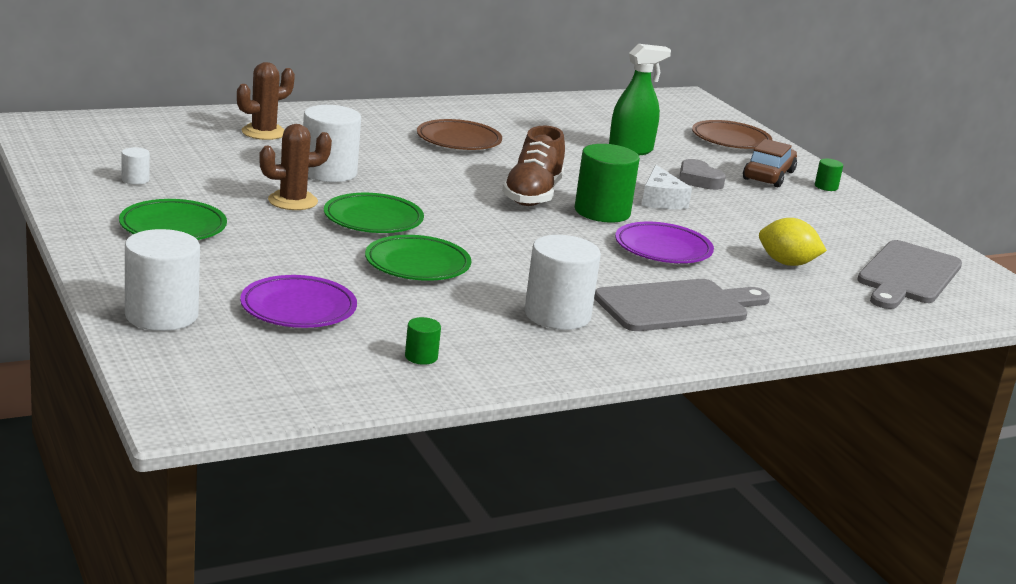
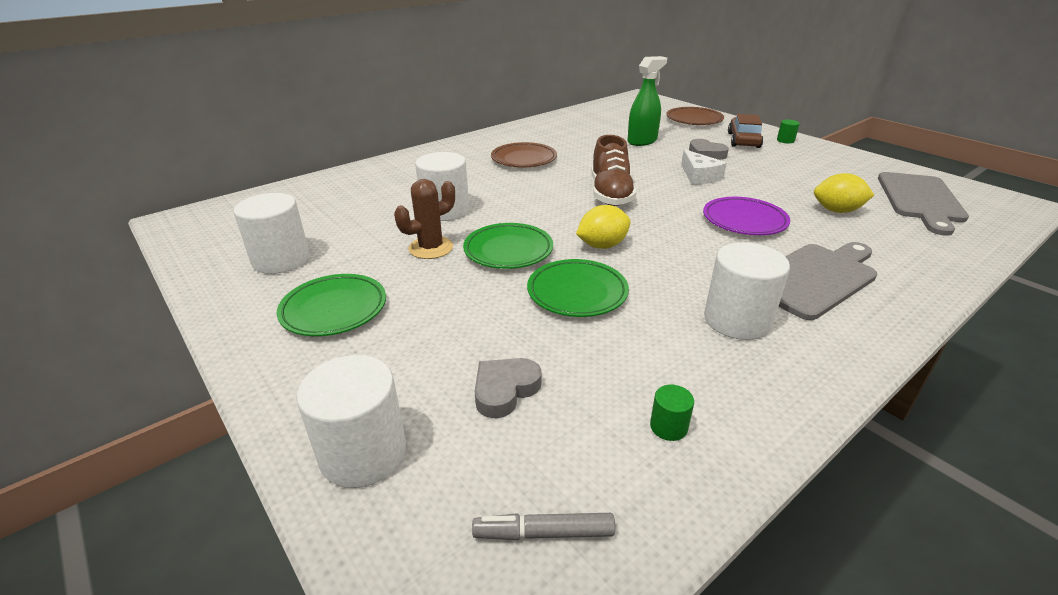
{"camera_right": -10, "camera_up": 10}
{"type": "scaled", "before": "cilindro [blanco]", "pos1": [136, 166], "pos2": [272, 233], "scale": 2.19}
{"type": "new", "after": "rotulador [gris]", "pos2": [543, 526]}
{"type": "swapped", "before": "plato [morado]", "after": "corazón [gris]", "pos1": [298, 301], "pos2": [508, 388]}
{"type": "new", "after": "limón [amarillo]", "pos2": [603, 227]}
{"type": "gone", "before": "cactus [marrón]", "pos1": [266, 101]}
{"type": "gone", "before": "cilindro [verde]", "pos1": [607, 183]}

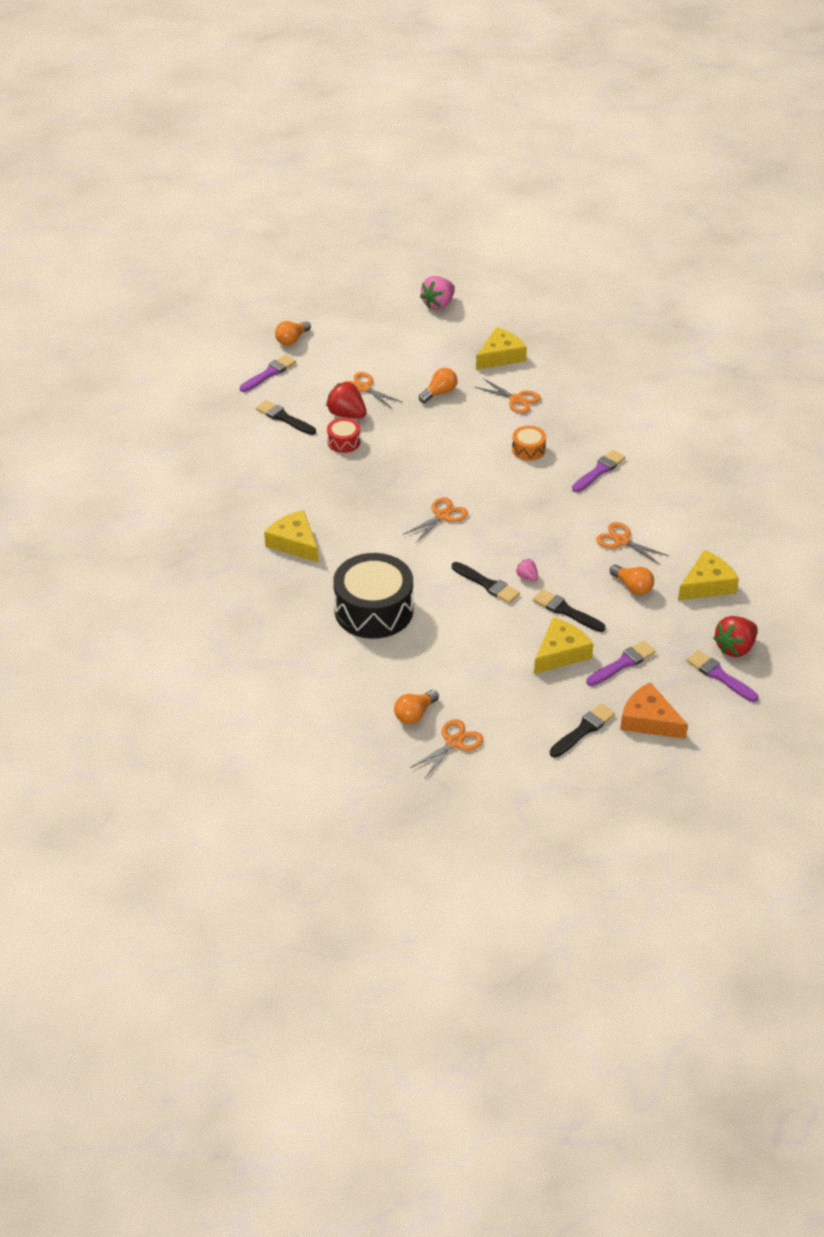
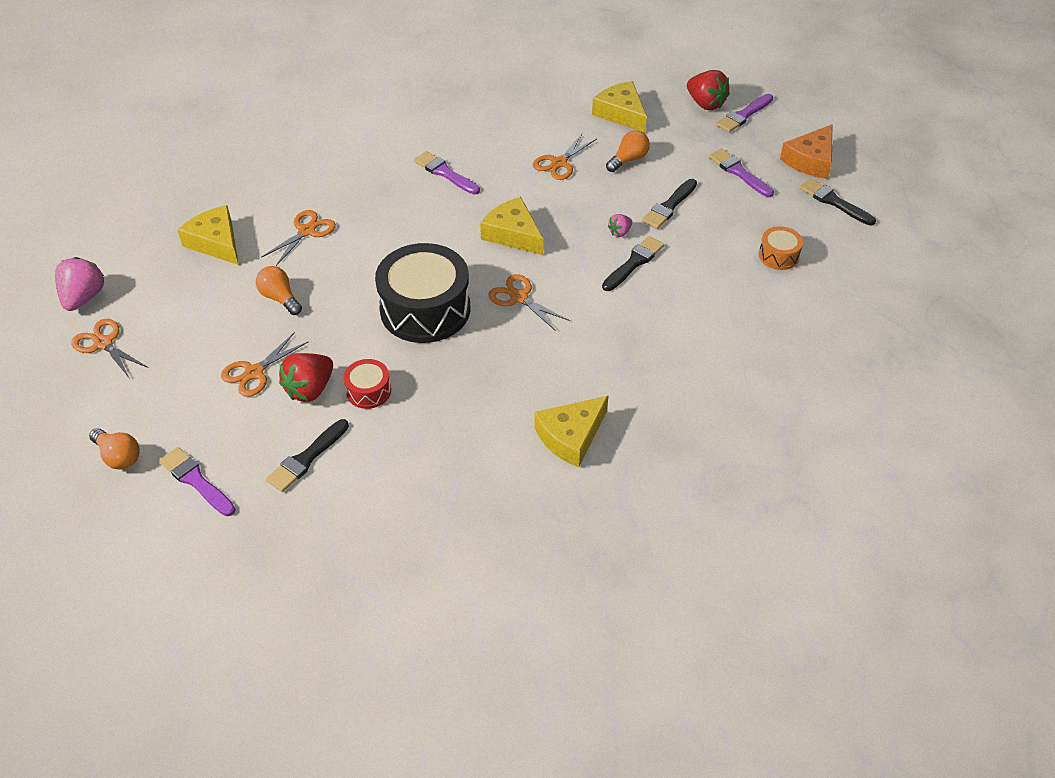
{"camera_right": -90, "camera_up": 5}
{"type": "rotated", "before": "fresa [rosa]", "pos1": [437, 293], "pos2": [79, 284], "turn": -120}
{"type": "shifted", "before": "tijeras [naranja]", "pos1": [446, 748], "pos2": [109, 349]}
{"type": "shifted", "before": "tambor [negro]", "pos1": [373, 596], "pos2": [422, 293]}
{"type": "shifted", "before": "queso [amarillo]", "pos1": [563, 645], "pos2": [512, 226]}
{"type": "shifted", "before": "tambor [naranja]", "pos1": [529, 443], "pos2": [781, 248]}
{"type": "gone", "before": "bombilla [naranja]", "pos1": [416, 707]}

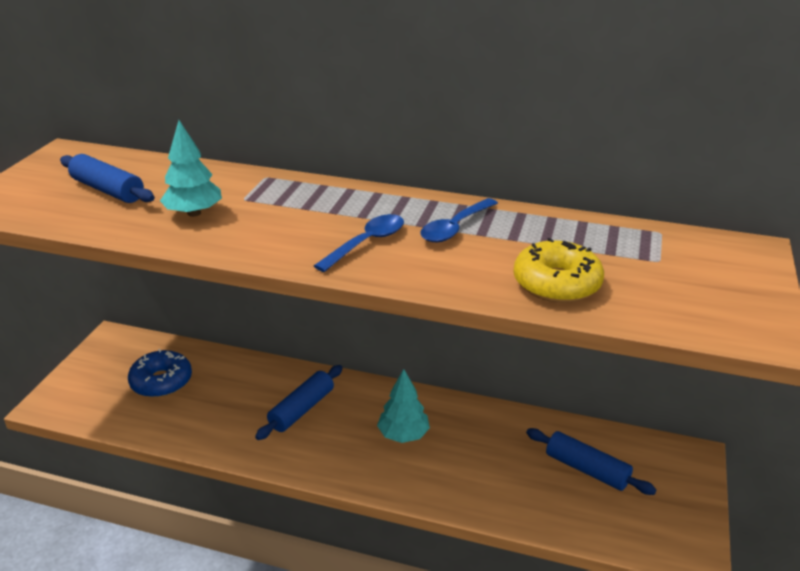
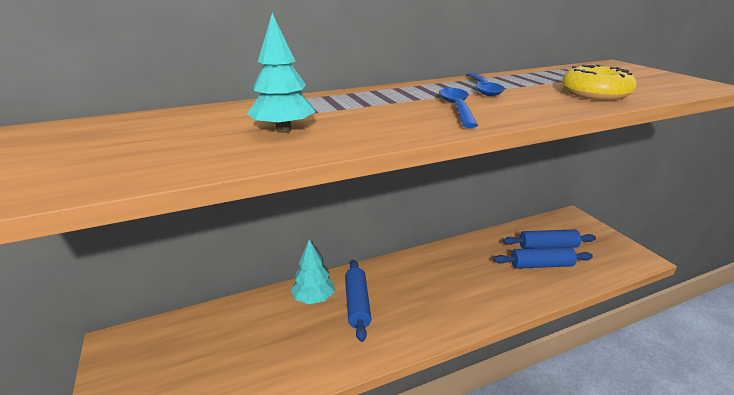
{"camera_right": -40, "camera_up": -5}
{"type": "shifted", "before": "árbol [turquesa]", "pos1": [403, 406], "pos2": [313, 272]}
{"type": "shifted", "before": "rodillo [azul]", "pos1": [107, 178], "pos2": [543, 257]}
{"type": "gone", "before": "rosquilla [azul]", "pos1": [160, 373]}

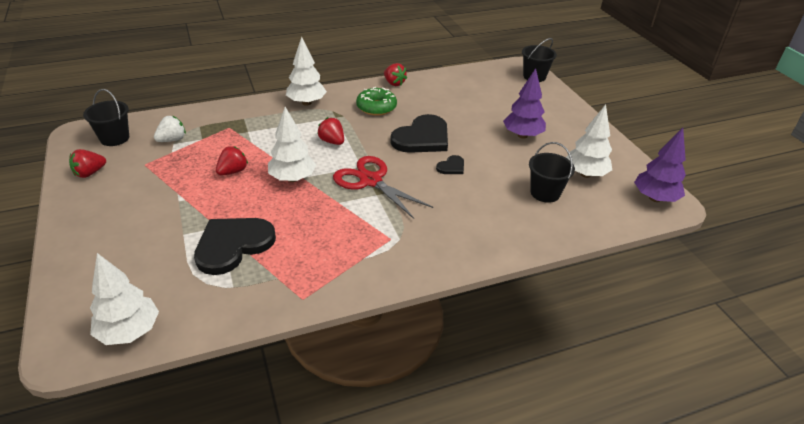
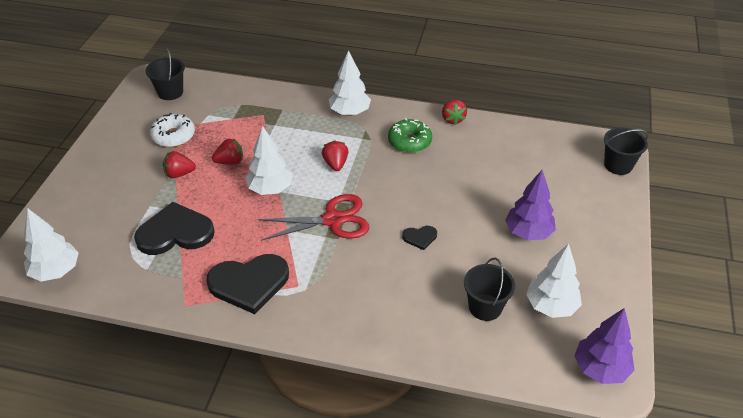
{"camera_right": 35, "camera_up": 5}
{"type": "new", "after": "rosquilla [blanco]", "pos2": [172, 130]}
{"type": "shifted", "before": "fresa [rojo]", "pos1": [87, 163], "pos2": [179, 164]}
{"type": "shifted", "before": "corazón [negro]", "pos1": [419, 133], "pos2": [247, 284]}
{"type": "rotated", "before": "tijeras [rojo]", "pos1": [383, 187], "pos2": [314, 217], "turn": 90}
{"type": "gone", "before": "fresa [blanco]", "pos1": [170, 129]}

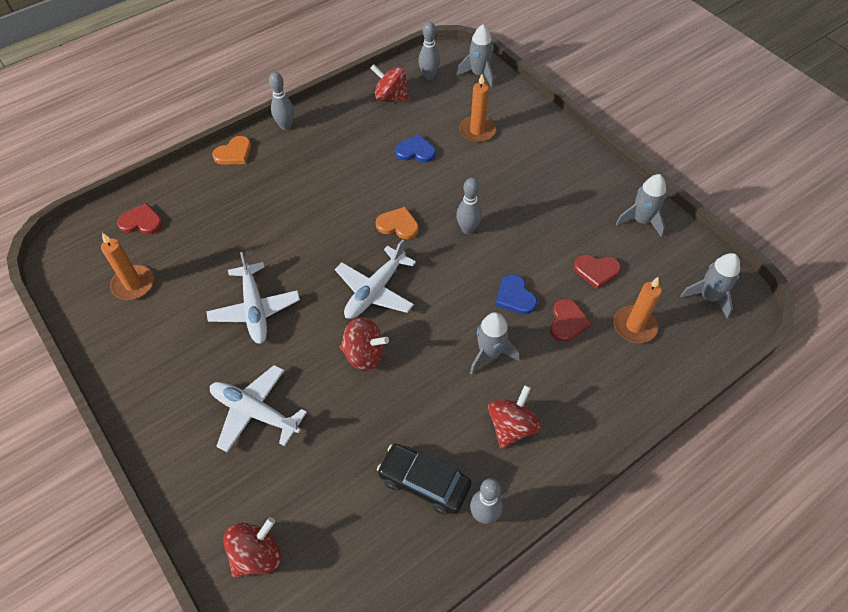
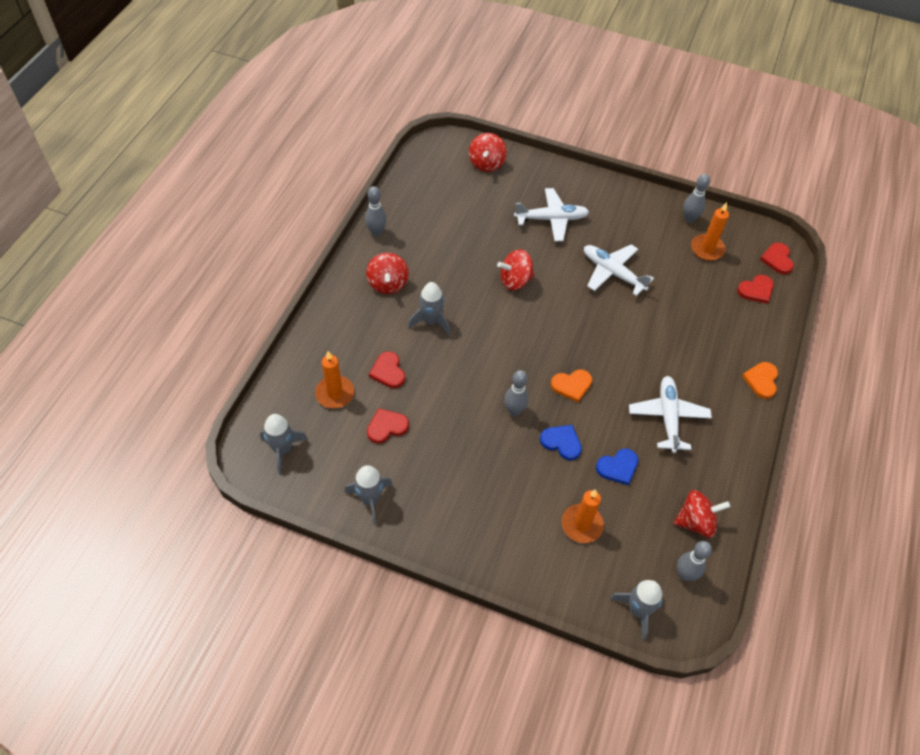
{"camera_right": 145, "camera_up": 0}
{"type": "shifted", "before": "corazón [azul]", "pos1": [516, 294], "pos2": [561, 442]}
{"type": "shifted", "before": "avión [blanco]", "pos1": [375, 279], "pos2": [670, 414]}
{"type": "shifted", "before": "bolo [gris]", "pos1": [281, 101], "pos2": [696, 198]}
{"type": "new", "after": "corazón [rojo]", "pos2": [777, 258]}
{"type": "gone", "before": "coche [negro]", "pos1": [424, 479]}

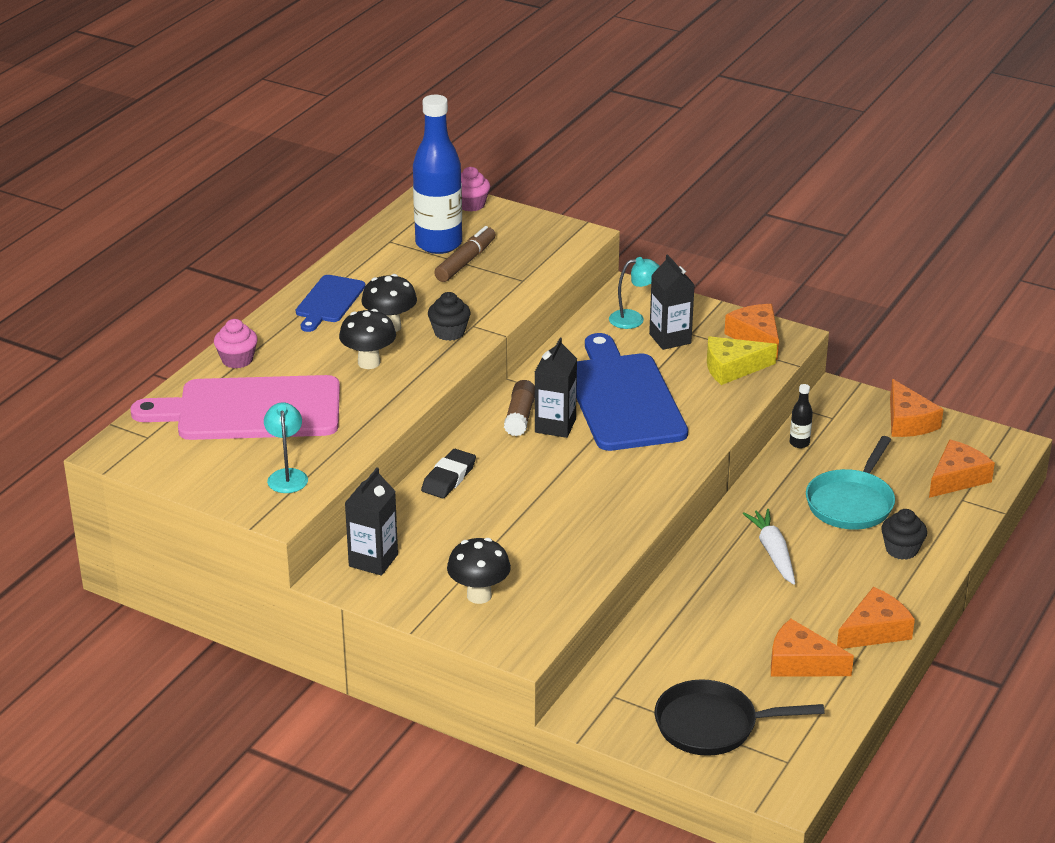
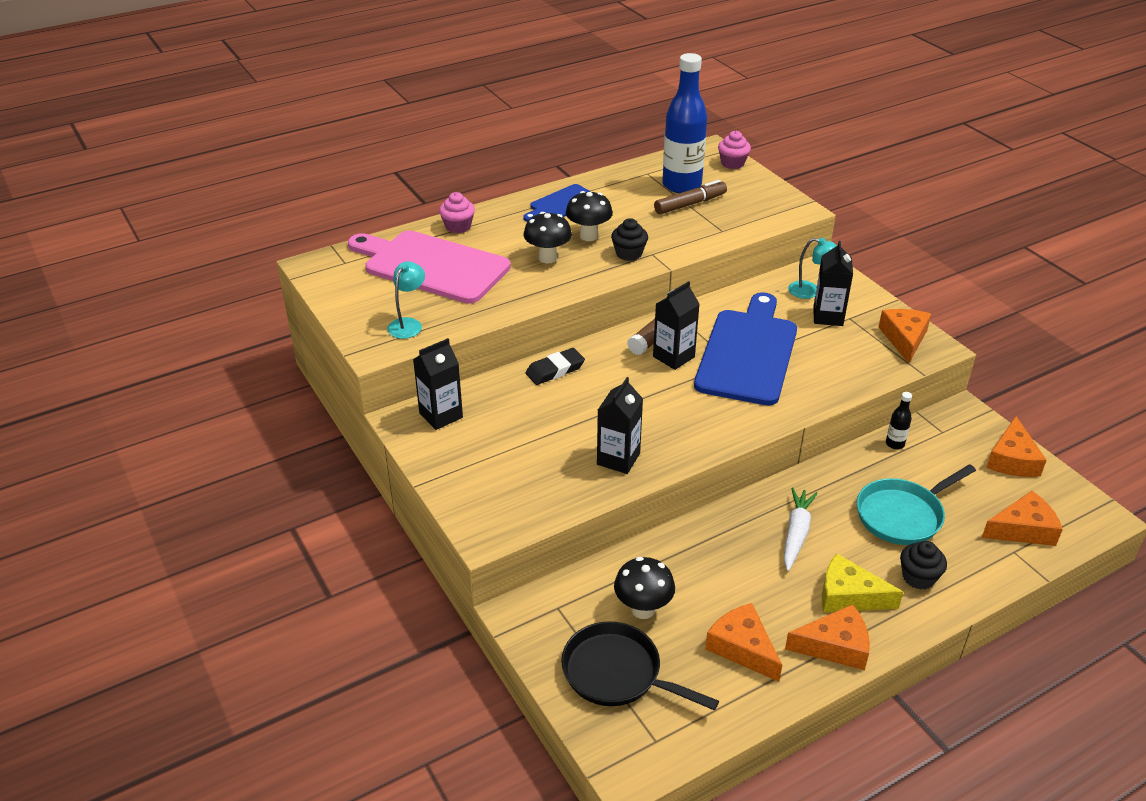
{"camera_right": 30, "camera_up": 5}
{"type": "new", "after": "cartón de leche [negro]", "pos2": [620, 425]}
{"type": "shifted", "before": "seta [negro]", "pos1": [479, 571], "pos2": [644, 588]}
{"type": "shifted", "before": "queso [amarillo]", "pos1": [742, 360], "pos2": [862, 583]}

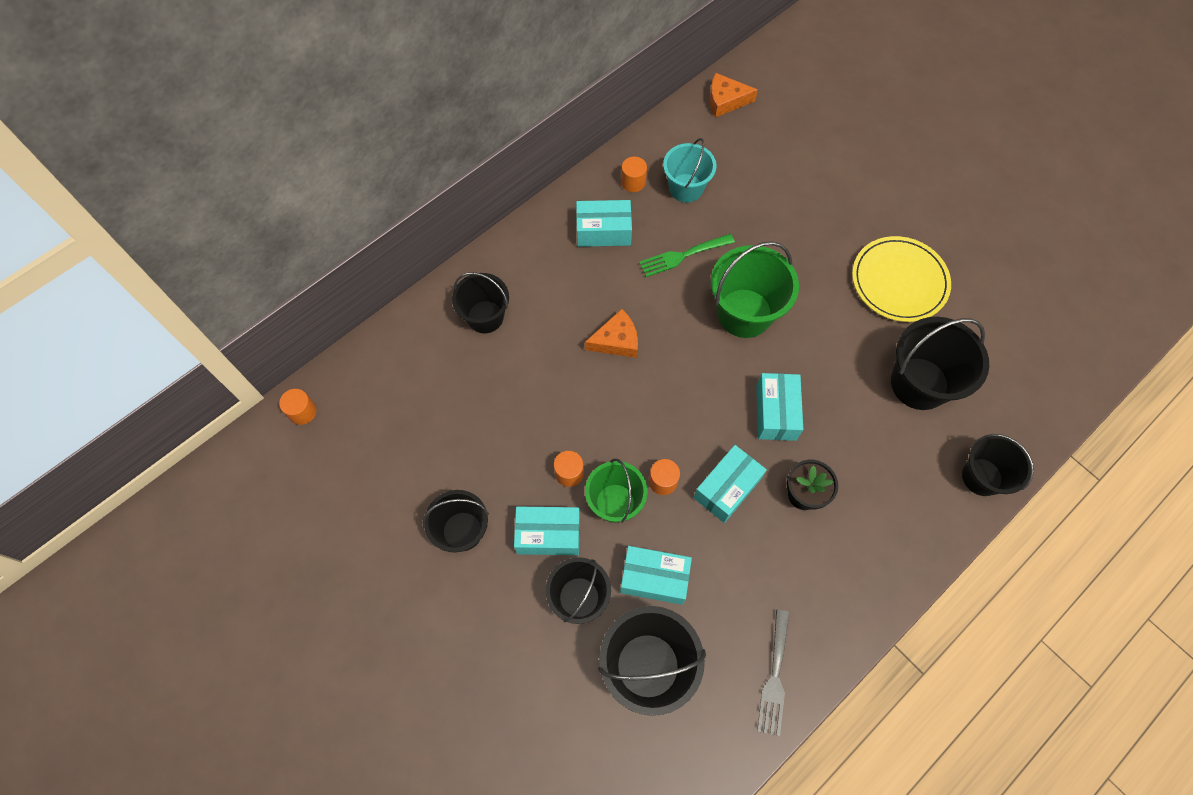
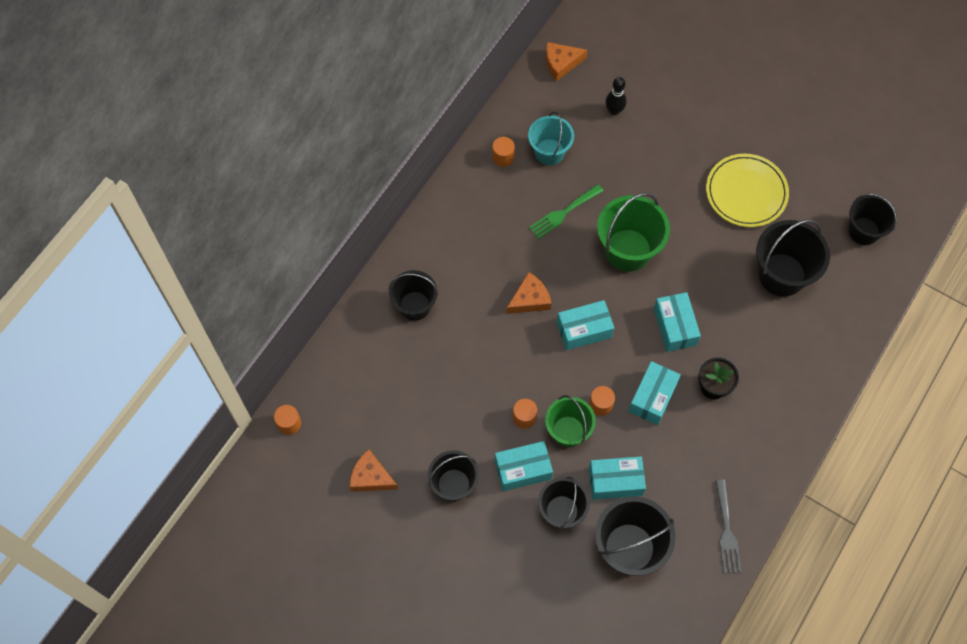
{"camera_right": -15, "camera_up": 0}
{"type": "new", "after": "queso [naranja]", "pos2": [374, 470]}
{"type": "shifted", "before": "caja [turquesa]", "pos1": [604, 223], "pos2": [585, 325]}
{"type": "new", "after": "bolo [negro]", "pos2": [616, 96]}
{"type": "shifted", "before": "balde [negro]", "pos1": [998, 465], "pos2": [873, 219]}

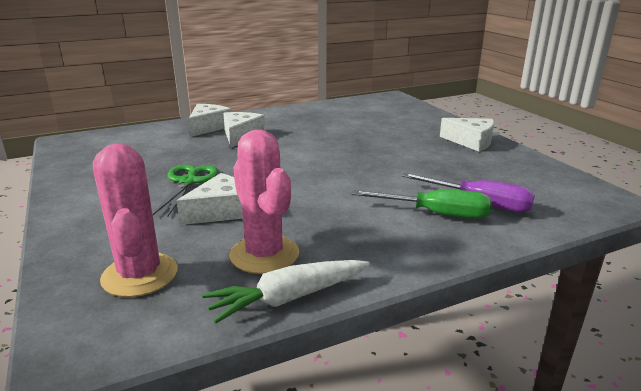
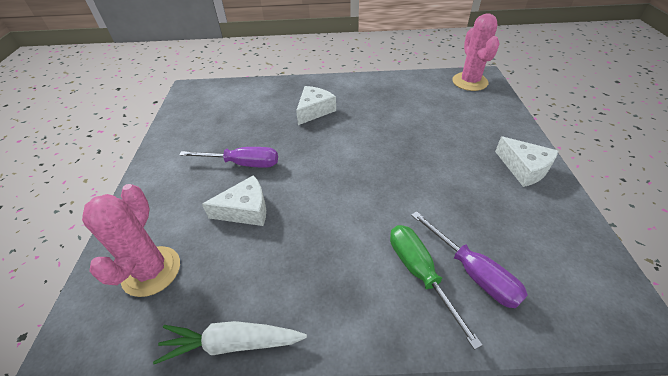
{"camera_right": 25, "camera_up": 20}
{"type": "swapped", "before": "tijeras [verde]", "after": "destornillador [morado]", "pos1": [185, 190], "pos2": [228, 157]}
{"type": "rotated", "before": "destornillador [verde]", "pos1": [422, 204], "pos2": [436, 287], "turn": -150}
{"type": "shifted", "before": "cactus [rosa]", "pos1": [264, 202], "pos2": [476, 52]}
{"type": "gone", "before": "queso [blanco]", "pos1": [210, 120]}

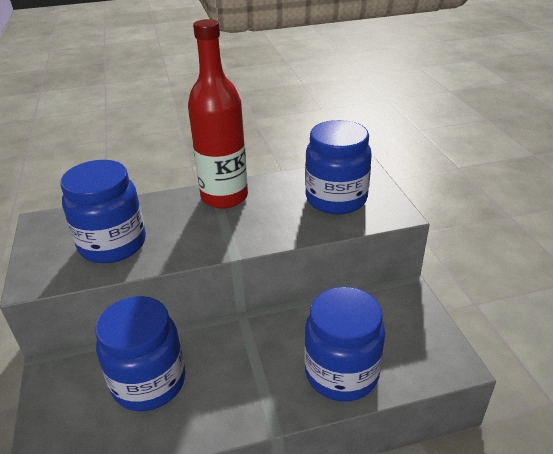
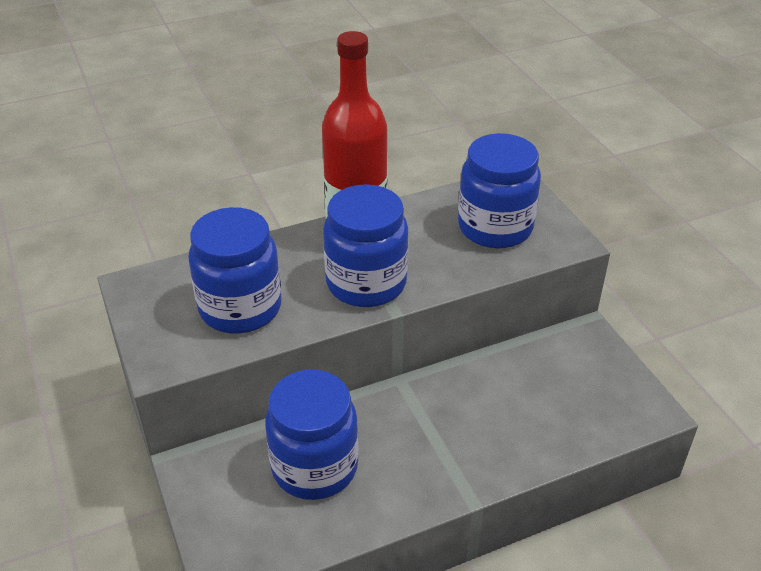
{"camera_right": -10, "camera_up": 5}
{"type": "shifted", "before": "tarro [azul]", "pos1": [344, 344], "pos2": [366, 245]}

